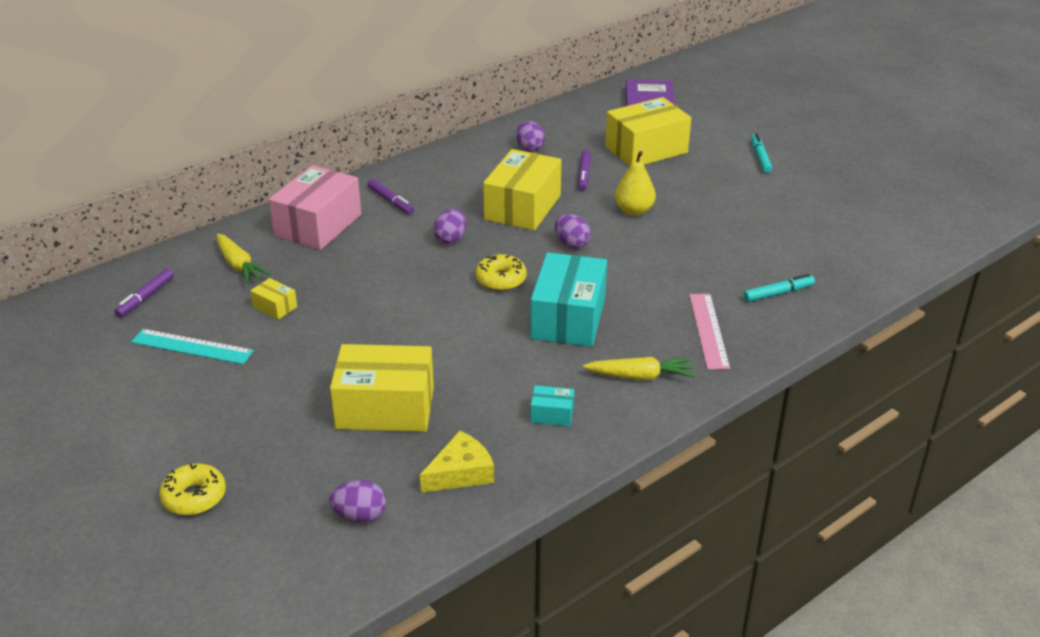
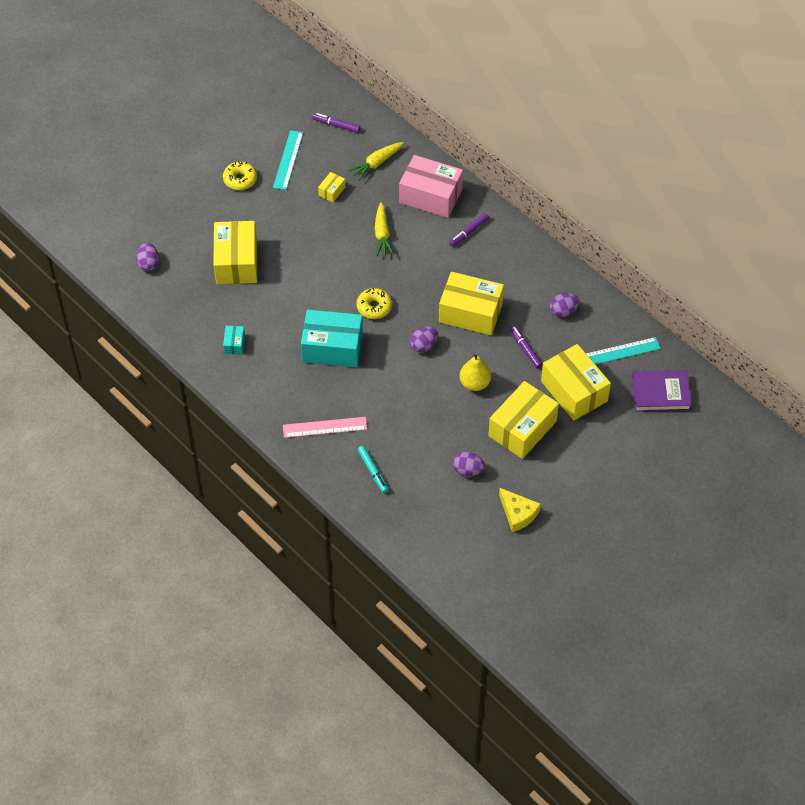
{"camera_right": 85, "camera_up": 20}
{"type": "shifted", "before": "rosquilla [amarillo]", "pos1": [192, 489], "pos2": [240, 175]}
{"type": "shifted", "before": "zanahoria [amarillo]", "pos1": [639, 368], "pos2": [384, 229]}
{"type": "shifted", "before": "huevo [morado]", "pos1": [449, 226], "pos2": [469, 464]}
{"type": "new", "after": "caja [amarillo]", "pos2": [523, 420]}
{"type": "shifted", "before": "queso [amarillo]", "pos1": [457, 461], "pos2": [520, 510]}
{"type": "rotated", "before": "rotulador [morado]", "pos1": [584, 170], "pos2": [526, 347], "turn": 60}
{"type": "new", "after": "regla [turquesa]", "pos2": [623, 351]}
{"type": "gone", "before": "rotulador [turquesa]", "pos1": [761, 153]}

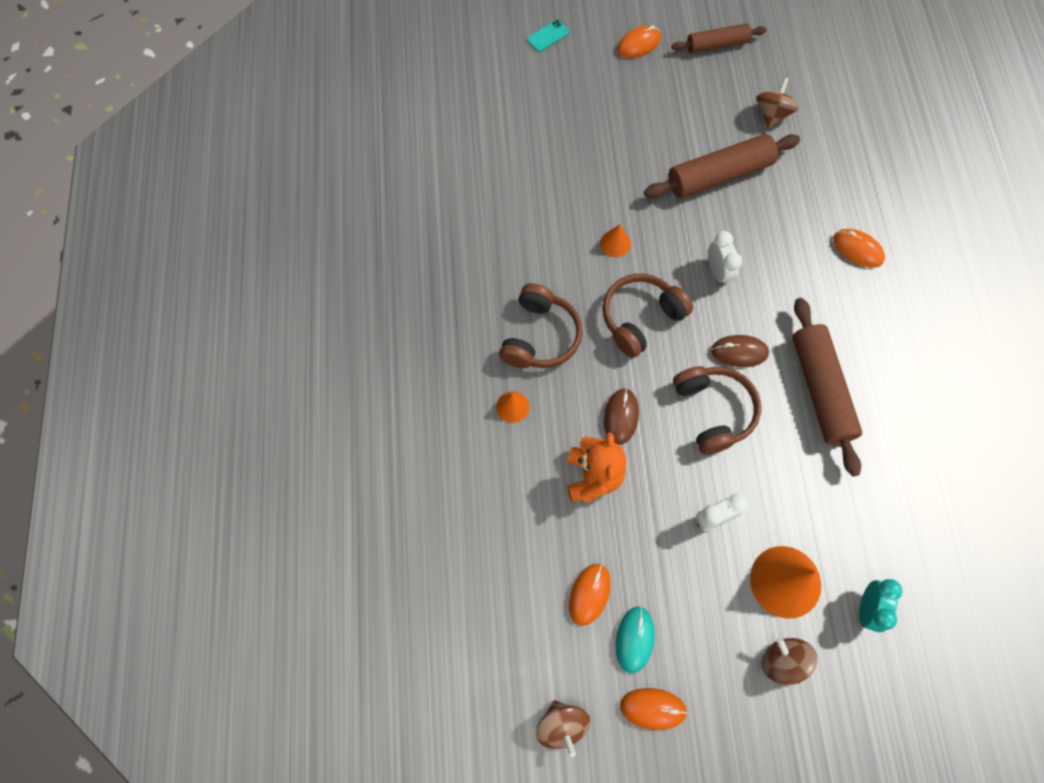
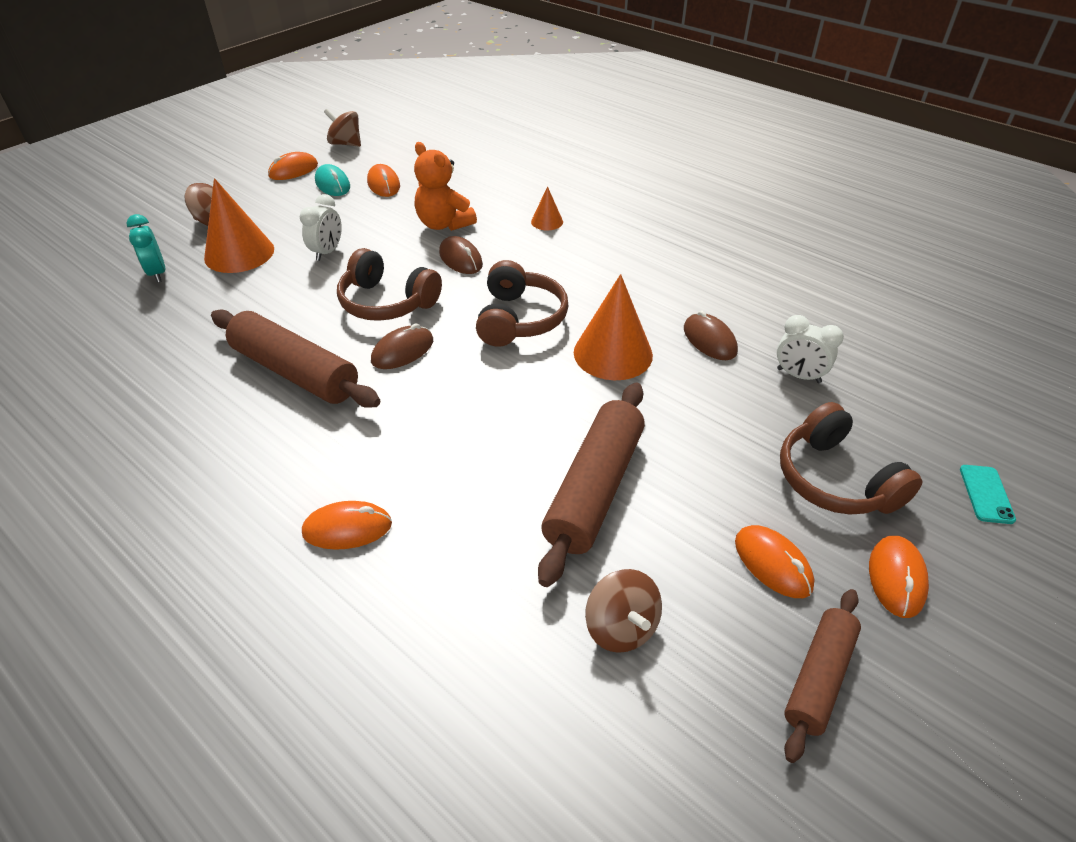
{"camera_right": 135, "camera_up": -25}
{"type": "scaled", "before": "cono [naranja]", "pos1": [615, 240], "pos2": [613, 327], "scale": 1.99}
{"type": "new", "after": "ratón [marrón]", "pos2": [711, 335]}
{"type": "new", "after": "ratón [naranja]", "pos2": [775, 561]}
{"type": "shifted", "before": "despertador [blanco]", "pos1": [725, 258], "pos2": [810, 349]}
{"type": "shifted", "before": "auriculares [marrón]", "pos1": [541, 325], "pos2": [851, 458]}

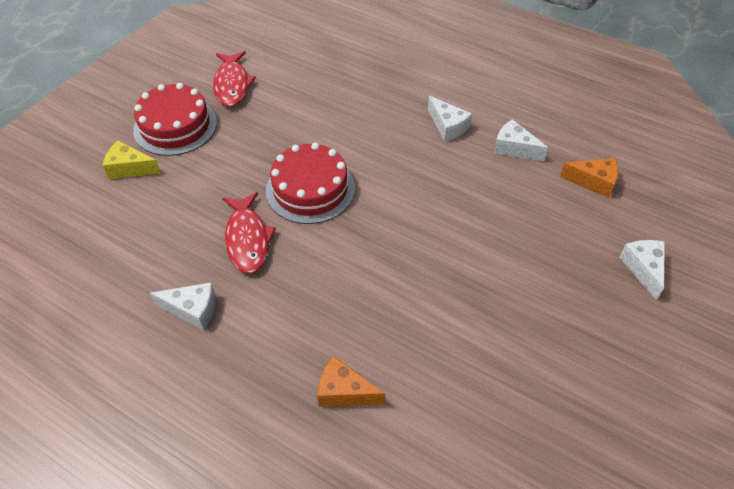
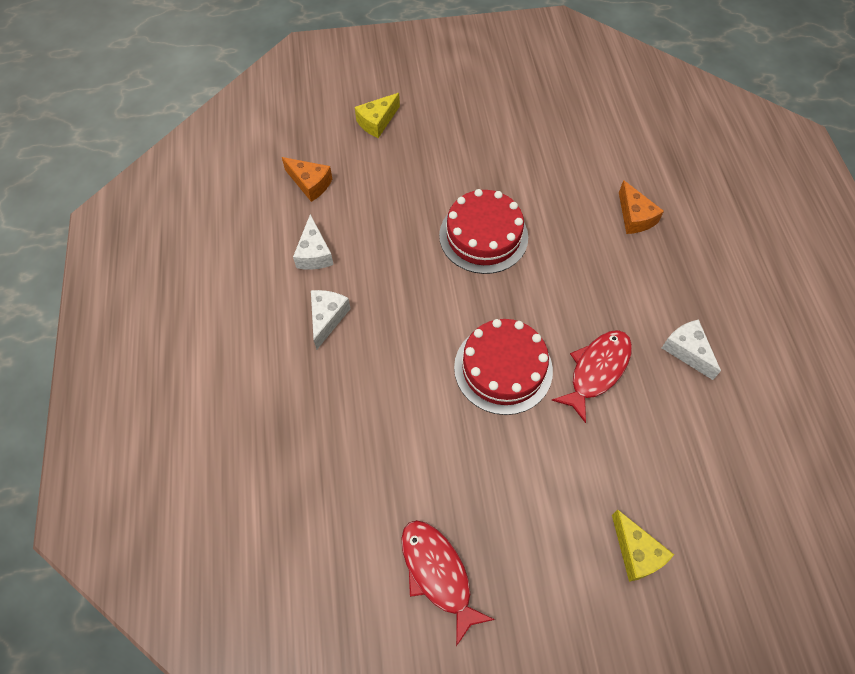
{"camera_right": -130, "camera_up": 10}
{"type": "rotated", "before": "queso [naranja]", "pos1": [589, 178], "pos2": [307, 179], "turn": 150}
{"type": "repainted", "before": "queso [blanco]", "after": "queso [amarillo]", "pos1": [642, 270], "pos2": [377, 115]}
{"type": "rotated", "before": "pez [rojo]", "pos1": [234, 79], "pos2": [448, 583], "turn": -75}
{"type": "shifted", "before": "tarta [rojo]", "pos1": [175, 119], "pos2": [483, 231]}

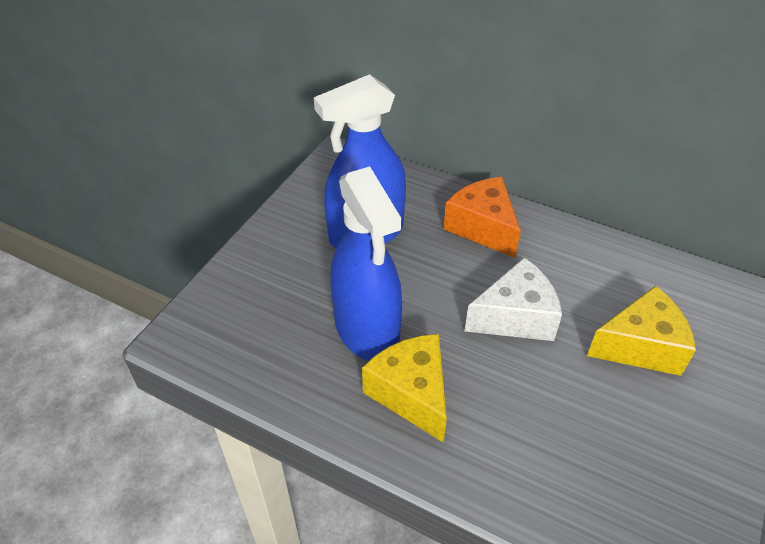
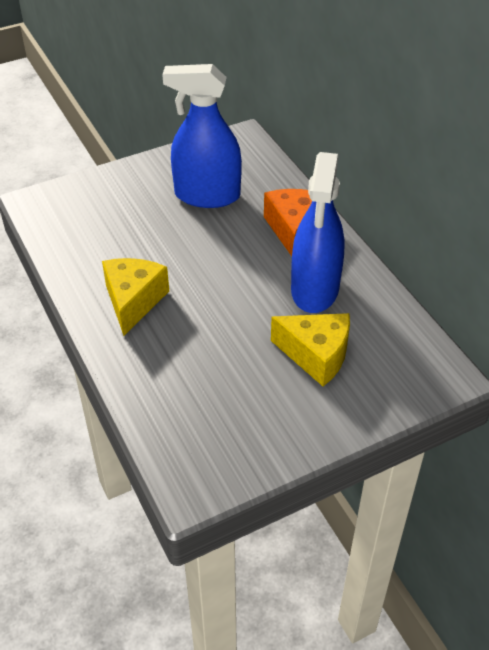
{"camera_right": 35, "camera_up": 0}
{"type": "shifted", "before": "pulverizador [azul]", "pos1": [366, 263], "pos2": [318, 232]}
{"type": "gone", "before": "queso [blanco]", "pos1": [513, 299]}

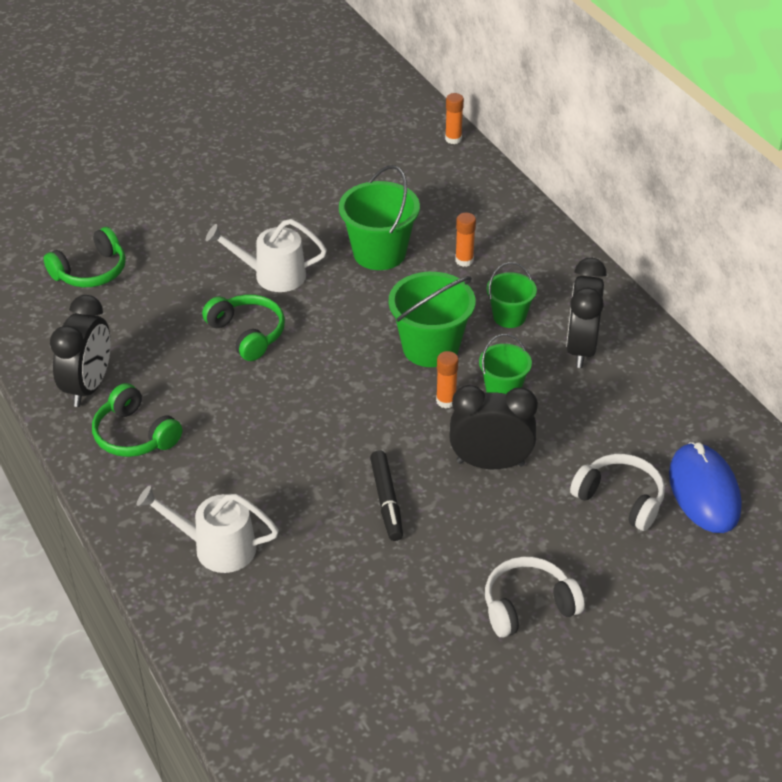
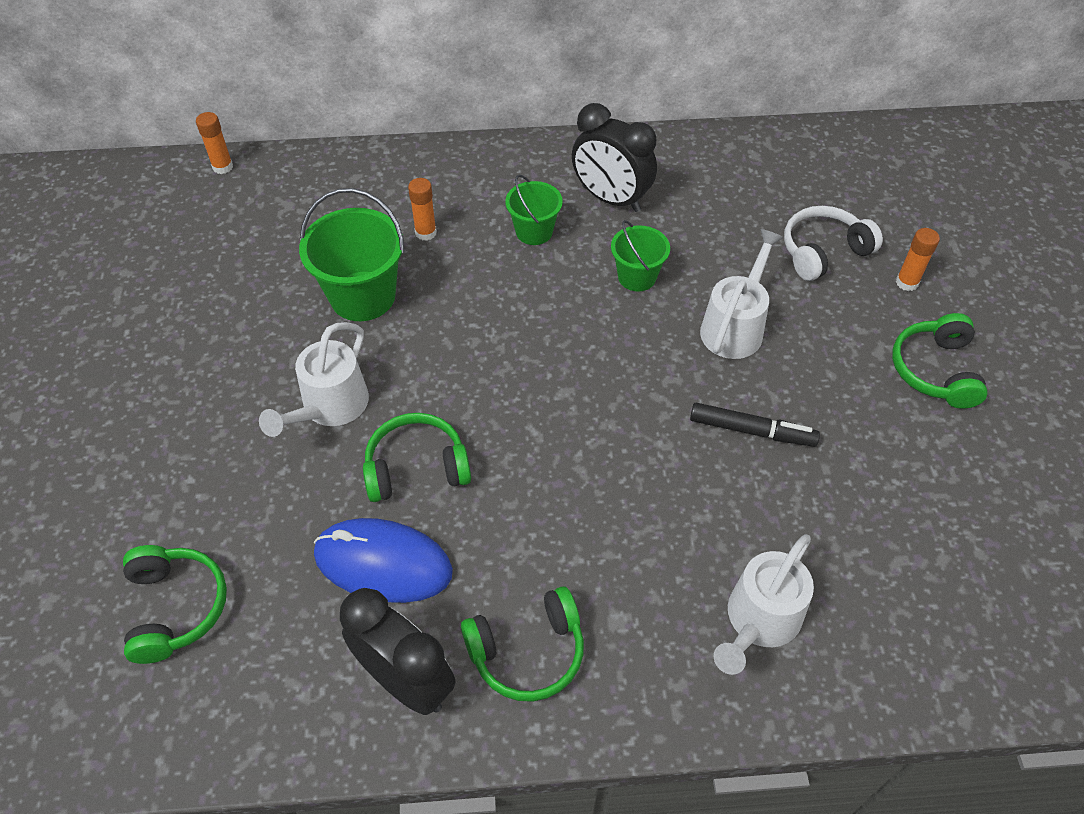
{"camera_right": -65, "camera_up": 10}
{"type": "shifted", "before": "ratón [azul]", "pos1": [705, 487], "pos2": [383, 560]}
{"type": "swapped", "before": "despertador [negro]", "after": "regadera [blanco]", "pos1": [493, 427], "pos2": [742, 294]}
{"type": "repainted", "before": "auriculares [blanco]", "after": "auriculares [verde]", "pos1": [535, 597], "pos2": [940, 361]}
{"type": "shifted", "before": "barra de pegamento [naranja]", "pos1": [447, 379], "pos2": [918, 259]}
{"type": "gone", "before": "balde [verde]", "pos1": [432, 319]}

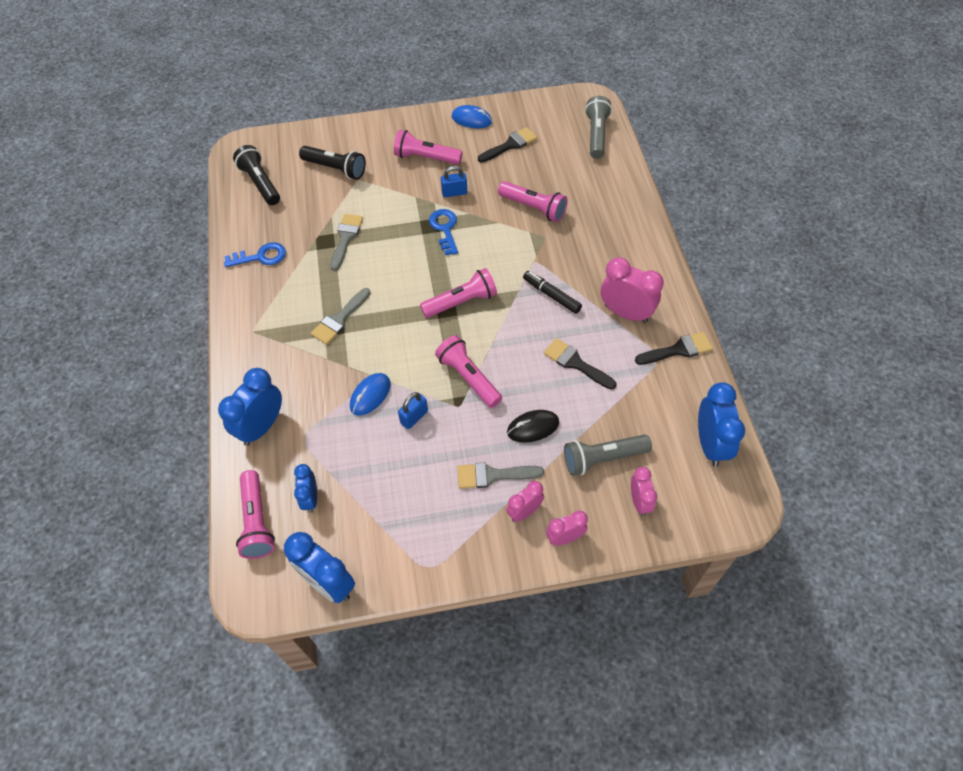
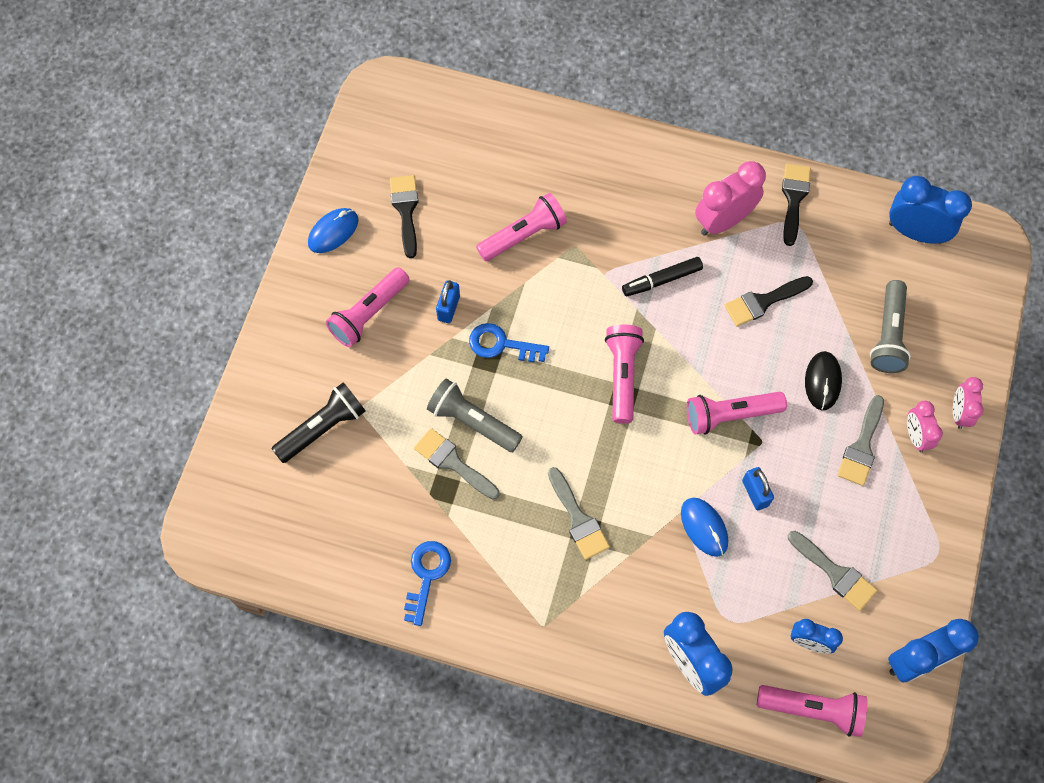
{"camera_right": -65, "camera_up": 10}
{"type": "shifted", "before": "lámpara de mano [gris]", "pos1": [598, 127], "pos2": [475, 415]}
{"type": "new", "after": "pincel [gris]", "pos2": [833, 571]}
{"type": "gone", "before": "lámpara de mano [negro]", "pos1": [256, 175]}
{"type": "gone", "before": "despertador [rosa]", "pos1": [644, 491]}

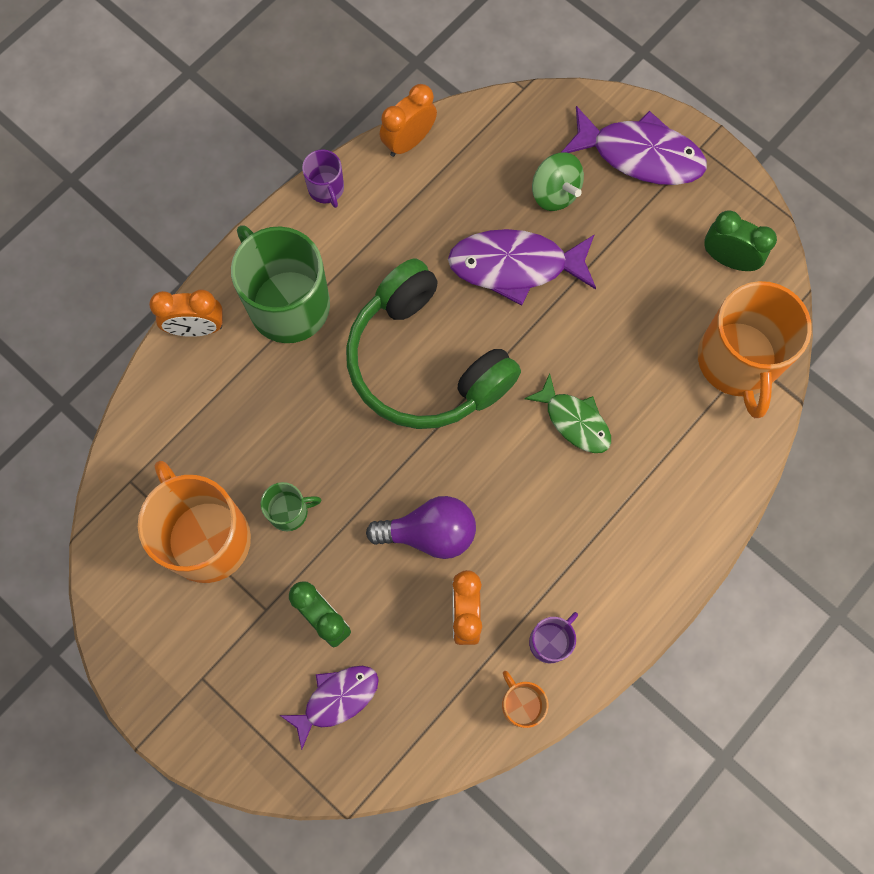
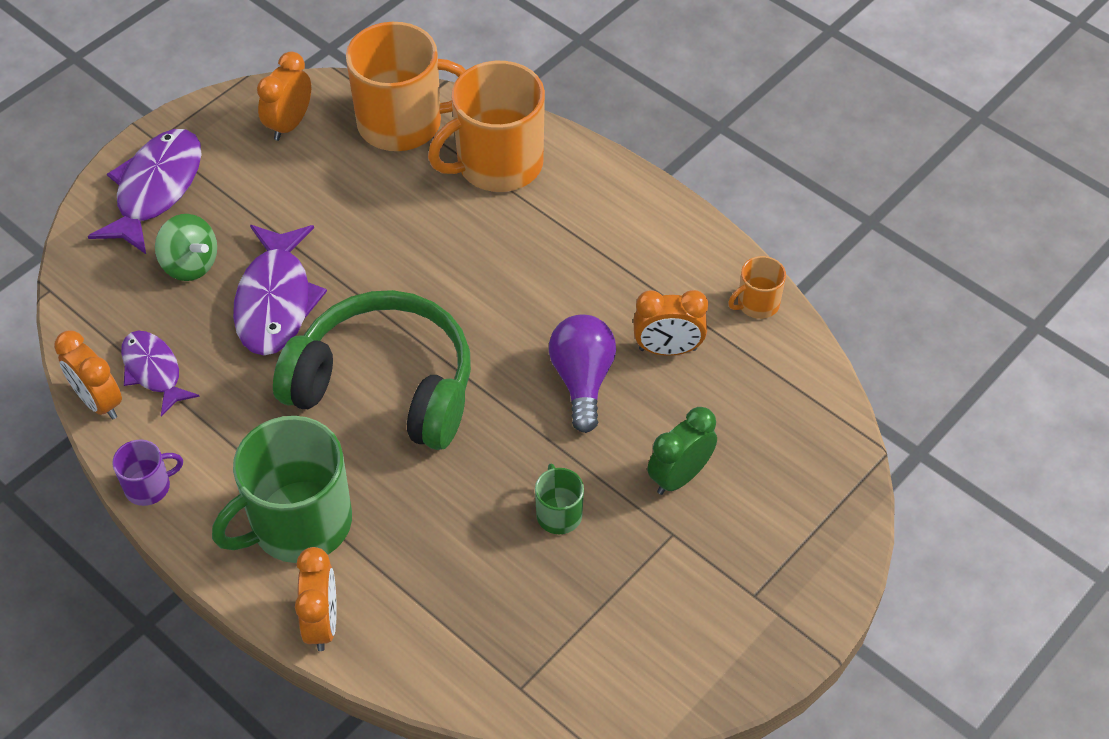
{"camera_right": -90, "camera_up": -20}
{"type": "shifted", "before": "pez [morado]", "pos1": [329, 708], "pos2": [160, 374]}
{"type": "rotated", "before": "peonza [verde]", "pos1": [558, 182], "pos2": [186, 247], "turn": 75}
{"type": "repainted", "before": "despertador [verde]", "after": "despertador [naranja]", "pos1": [740, 240], "pos2": [284, 96]}
{"type": "rotated", "before": "auriculares [verde]", "pos1": [433, 343], "pos2": [372, 370], "turn": -120}
{"type": "shifted", "before": "taza [naranja]", "pos1": [194, 522], "pos2": [486, 126]}
{"type": "gone", "before": "pez [verde]", "pos1": [567, 413]}
{"type": "gone", "before": "taza [morado]", "pos1": [553, 637]}

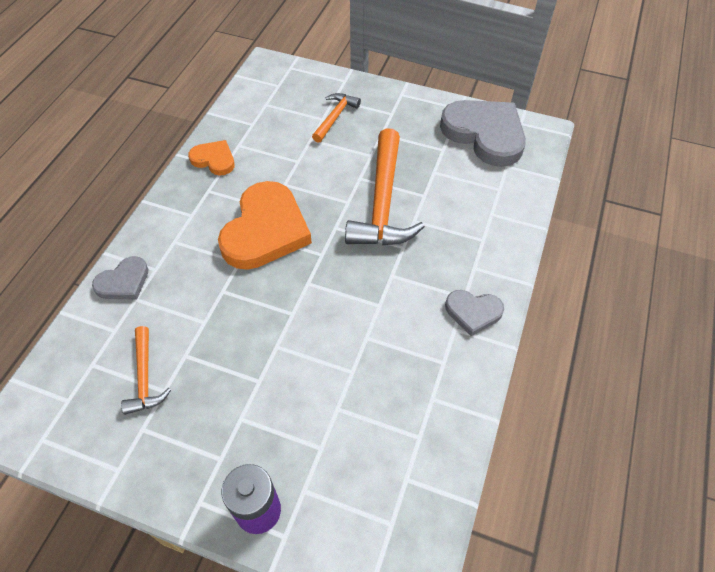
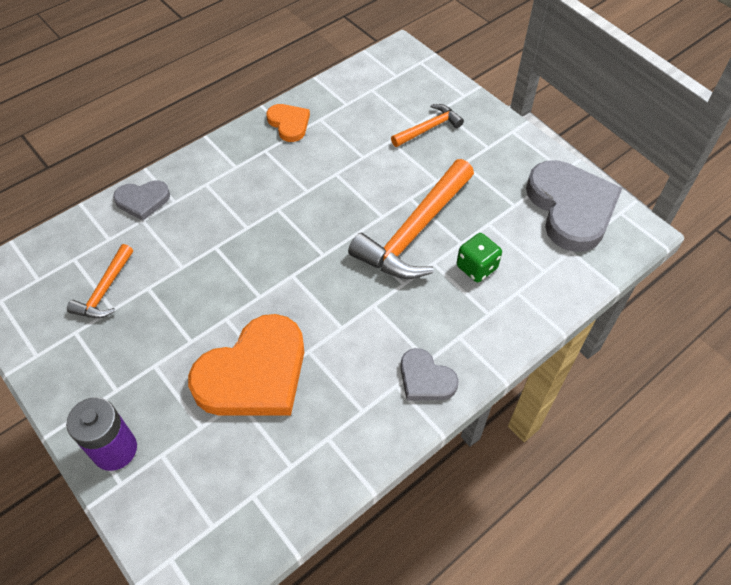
{"camera_right": 30, "camera_up": 0}
{"type": "shifted", "before": "corazón [naranja]", "pos1": [265, 225], "pos2": [246, 365]}
{"type": "new", "after": "dado [verde]", "pos2": [479, 257]}

